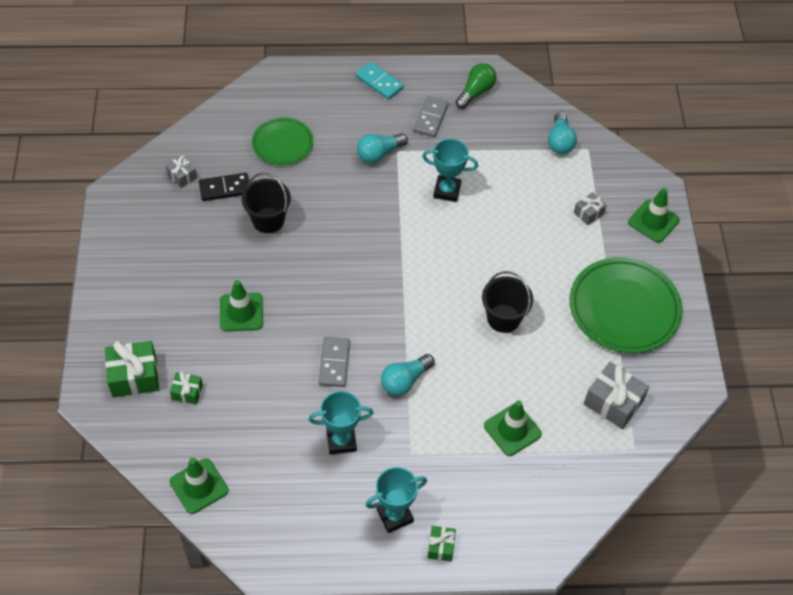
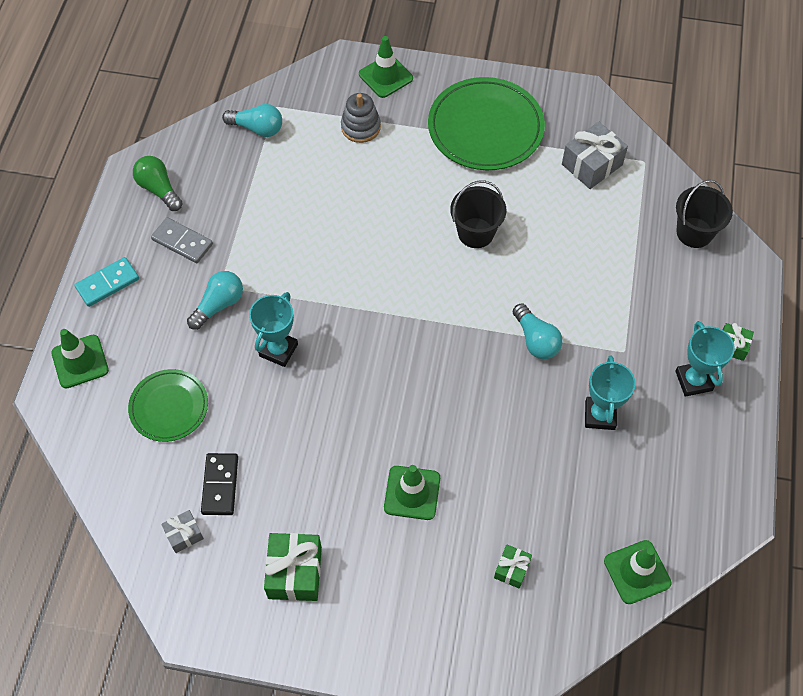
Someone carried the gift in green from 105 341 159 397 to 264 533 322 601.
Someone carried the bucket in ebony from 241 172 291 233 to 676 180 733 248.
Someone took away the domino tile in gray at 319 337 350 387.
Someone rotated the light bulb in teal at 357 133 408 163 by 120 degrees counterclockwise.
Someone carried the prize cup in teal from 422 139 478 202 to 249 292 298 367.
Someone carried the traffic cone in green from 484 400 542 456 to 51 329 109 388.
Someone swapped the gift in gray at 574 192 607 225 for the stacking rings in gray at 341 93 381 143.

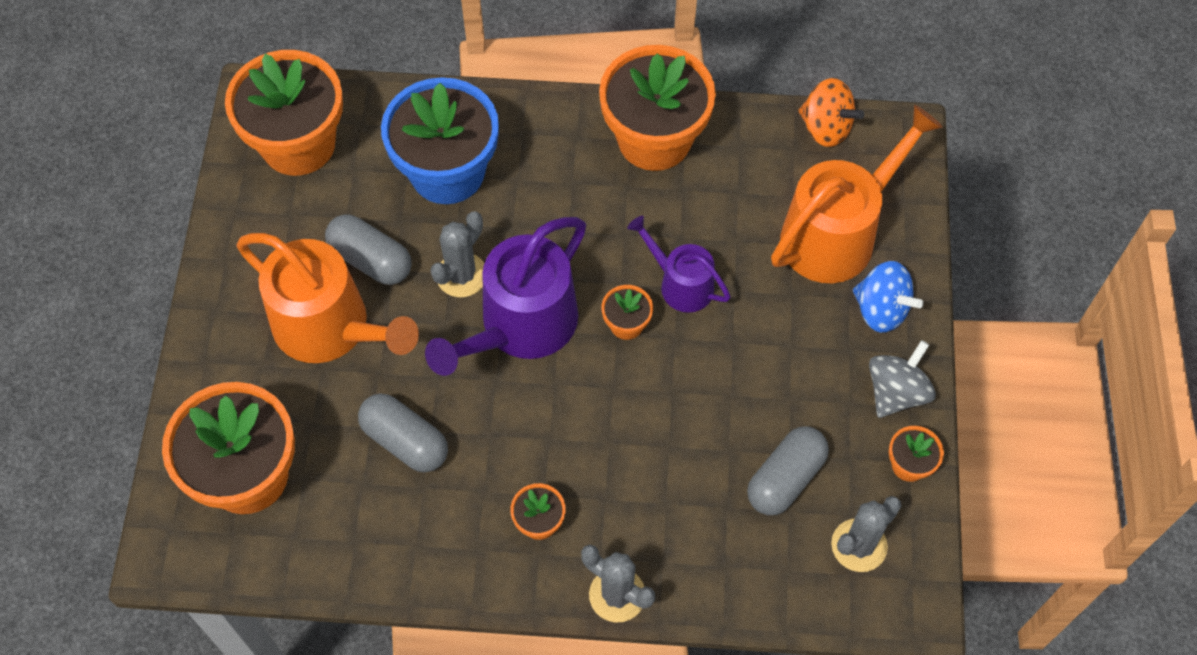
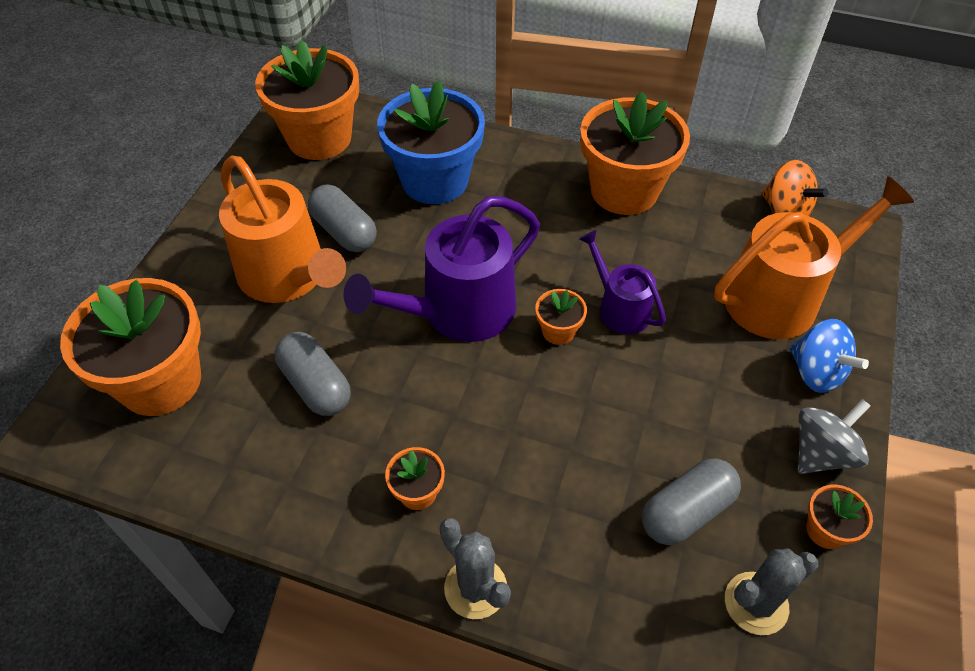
Someone took away the cactus in gray at 430 212 484 297.

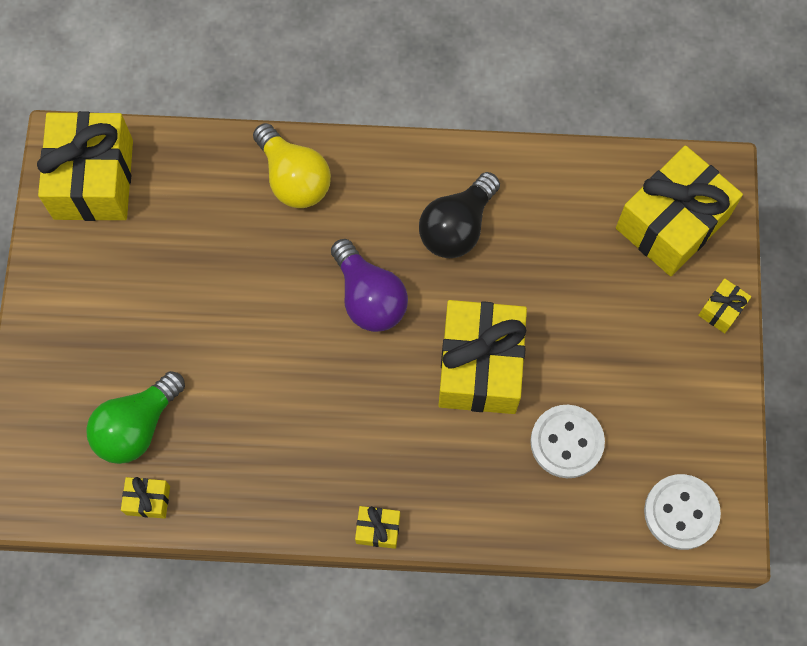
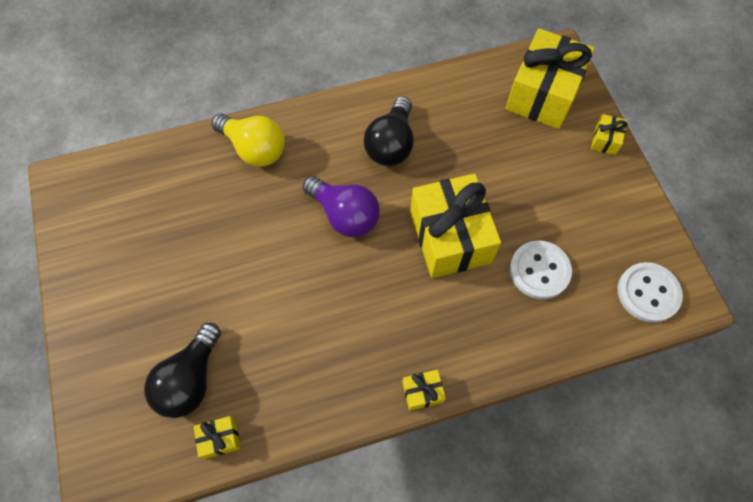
Someone took away the gift in bright yellow at 37 111 133 221.
Someone repainted the light bulb in green at 86 371 185 464, which became the light bulb in ebony at 144 323 221 418.

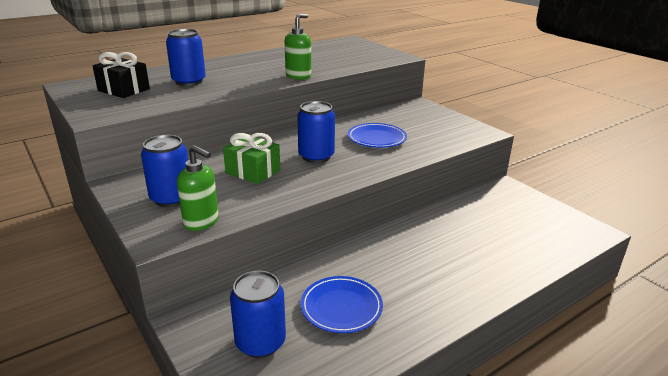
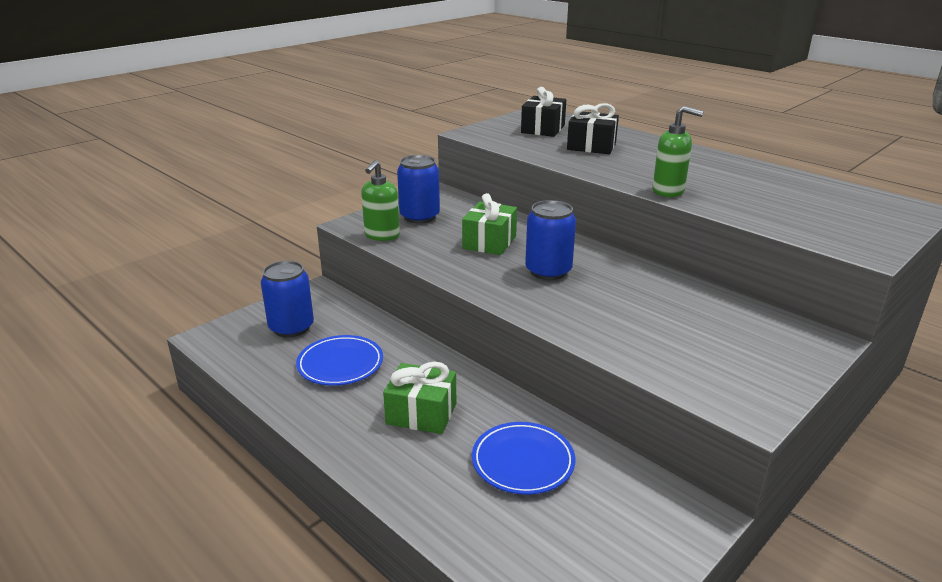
Someone swapped the can in royal blue at 166 29 206 86 for the gift in ebony at 567 103 619 154.
Someone carried the dinner plate in royal blue from 348 123 407 148 to 472 422 575 495.
Someone put down the gift in green at 383 362 456 434.

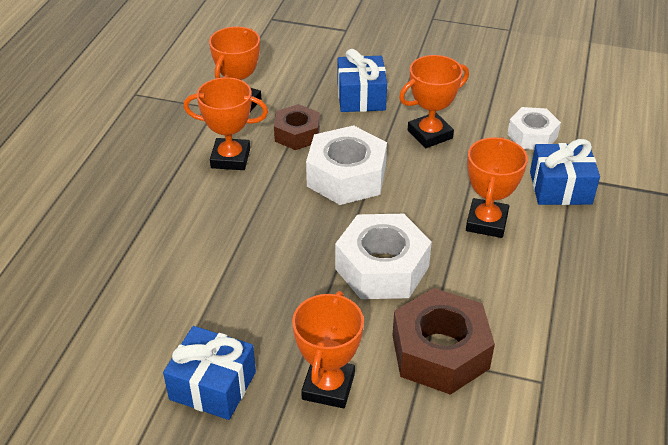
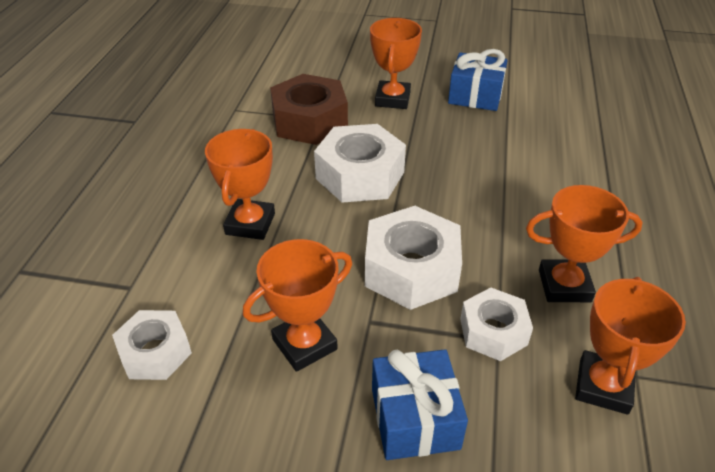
Someone repainted the hex nut in brown at 274 104 320 150, which became the hex nut in white at 460 287 533 361.
Someone took away the gift in royal blue at 530 139 600 205.

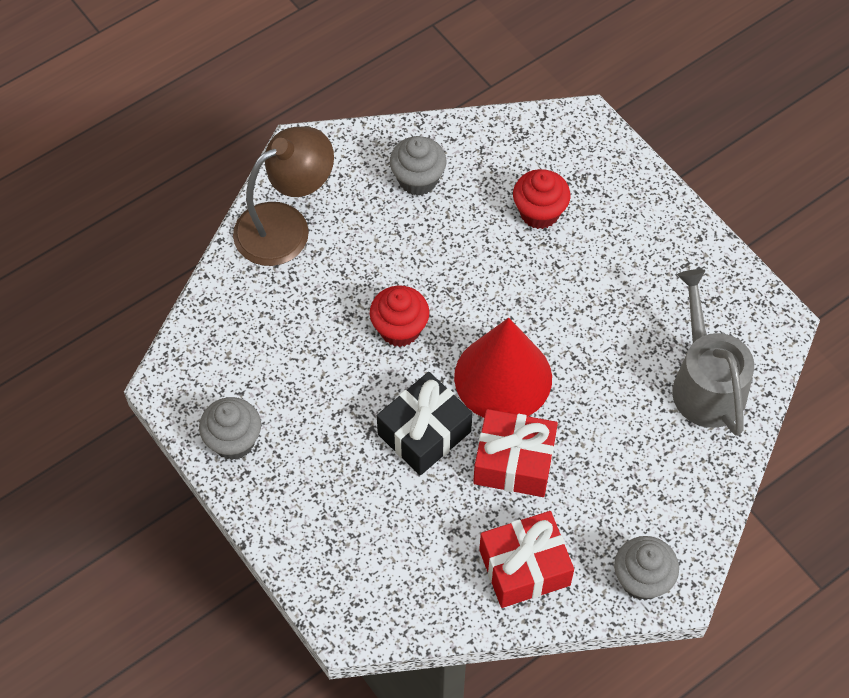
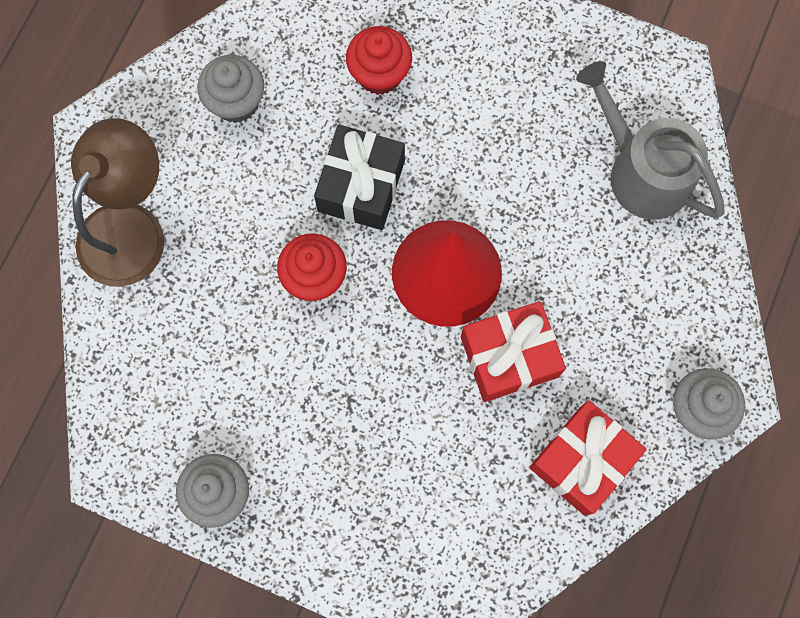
Someone carried the gift in ebony from 377 372 472 475 to 314 125 405 230.

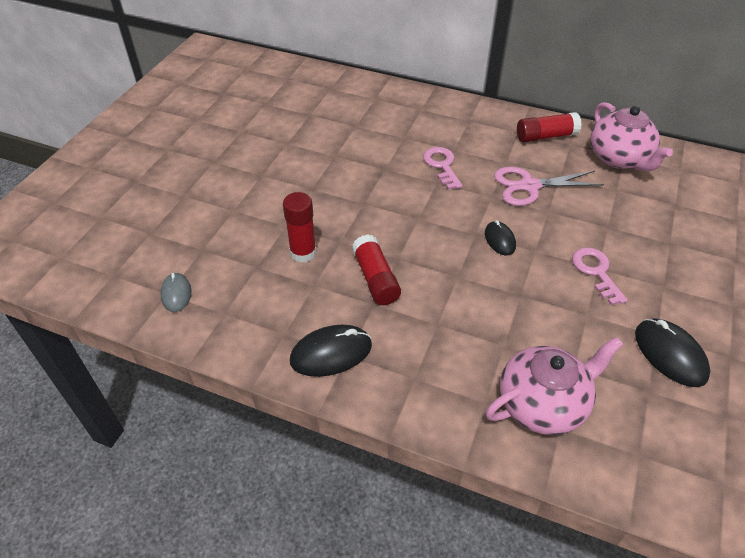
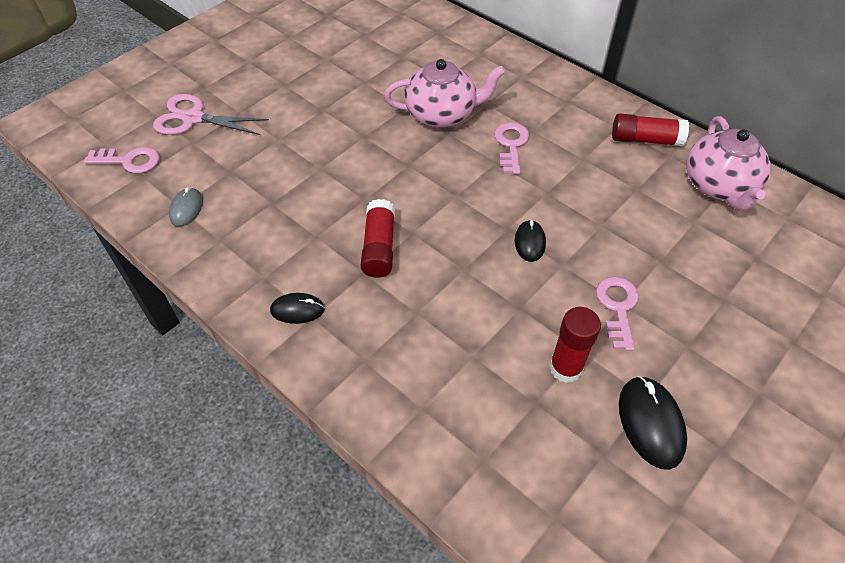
Someone carried the glue stick in crimson from 283 192 316 263 to 549 307 601 383.
Someone scaled the PC mouse in ebony at 290 325 372 377 by 0.62.
Someone carried the tea pot in rose-pink from 486 336 623 435 to 384 59 505 128.
Someone carried the pair of scissors in rose-pink from 494 167 604 206 to 153 94 269 135.
Someone put down the latchkey in rose-pink at 84 147 159 173.

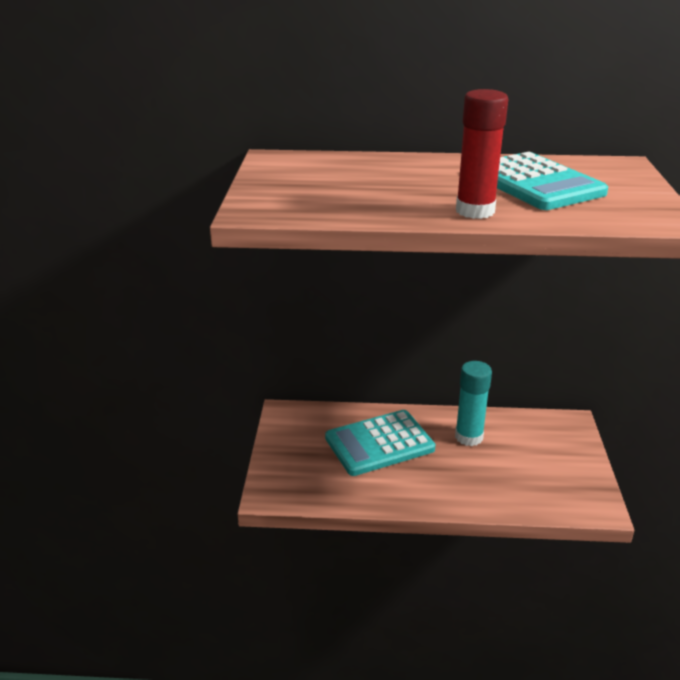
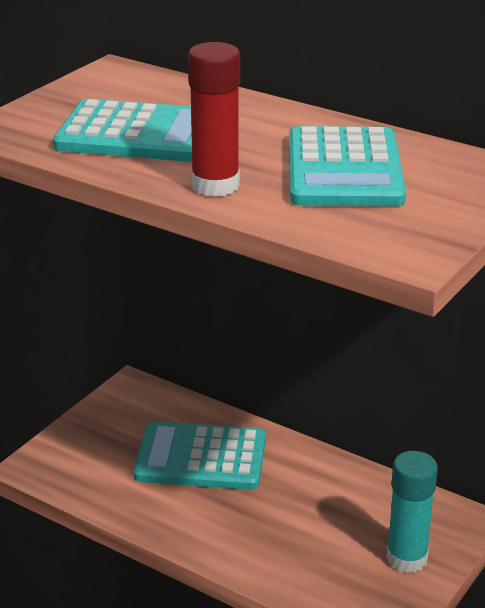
Someone carried the glue stick in teal from 455 361 492 446 to 386 451 438 573.
Someone put down the pocket calculator in teal at 53 99 192 162.

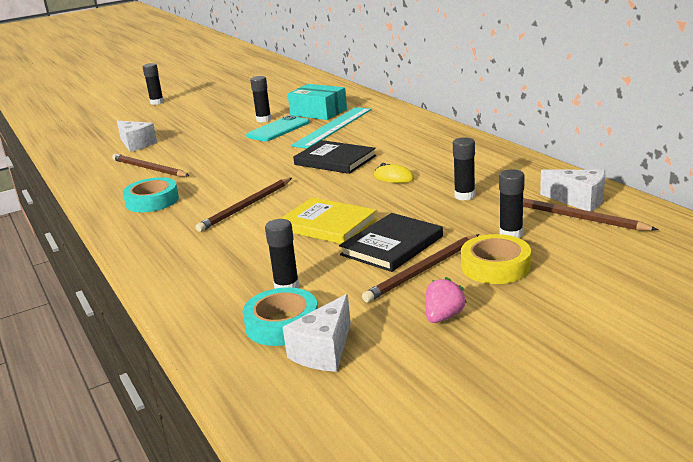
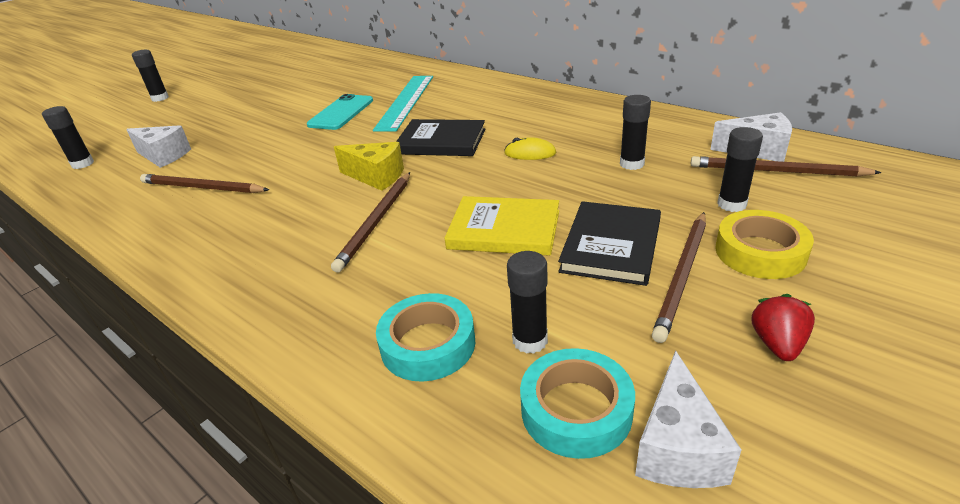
Someone carried the sticky tape in teal from 123 177 179 212 to 376 293 475 382.
Someone carried the glue stick in ebony from 250 76 271 122 to 42 106 94 169.
Someone took away the parcel in teal at 288 84 347 120.
Someone repainted the strawberry in rose-pink at 425 277 467 323, which became the strawberry in crimson at 751 294 815 361.
Someone put down the cheese in bright yellow at 334 142 404 191.

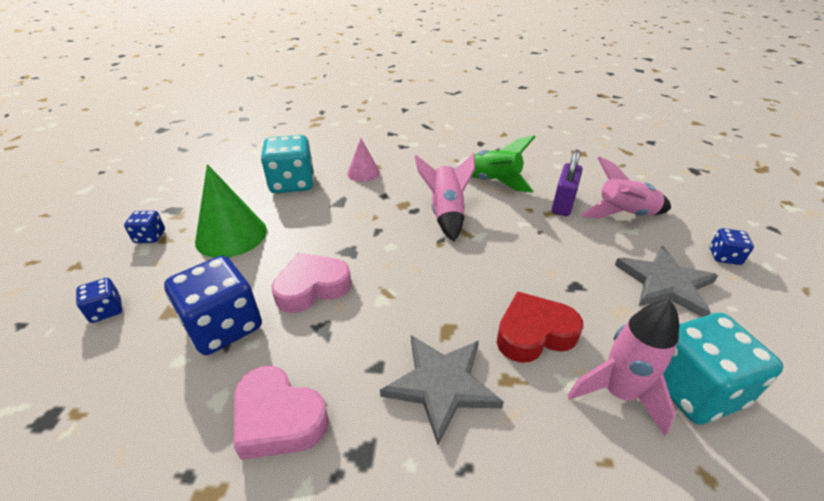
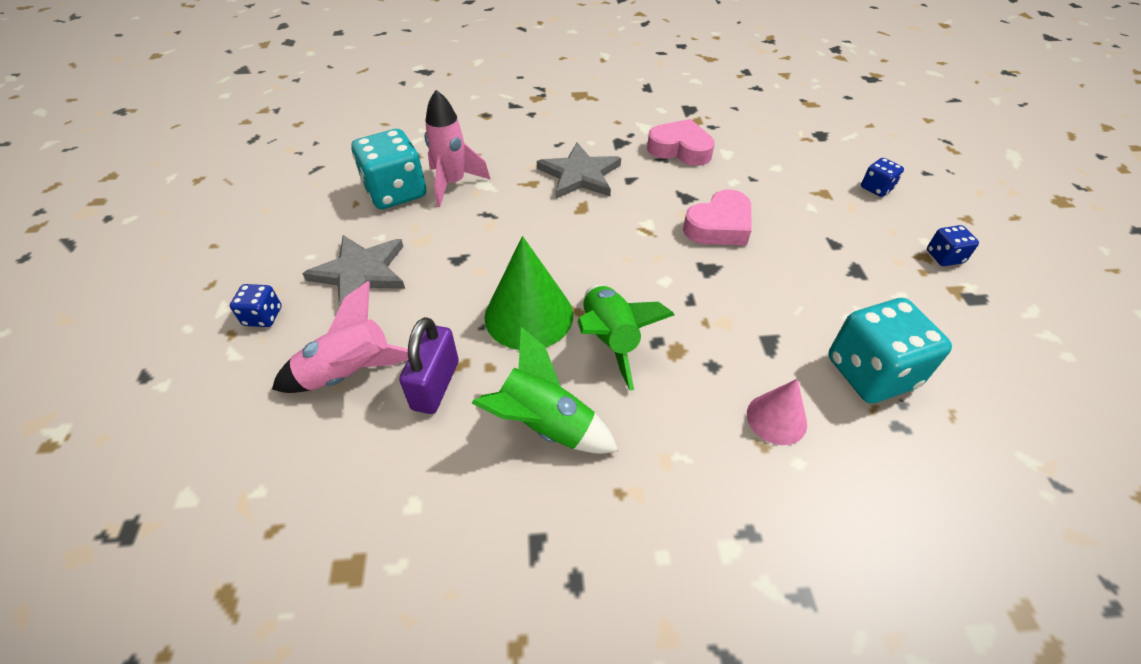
Someone took away the game die in royal blue at 164 256 262 355.
Someone carried the solid cone in green from 195 164 267 258 to 484 236 573 350.
Someone repainted the toy rocket in rose-pink at 415 153 475 242, which became the toy rocket in green at 578 285 675 391.
Someone took away the love heart in crimson at 497 291 583 363.

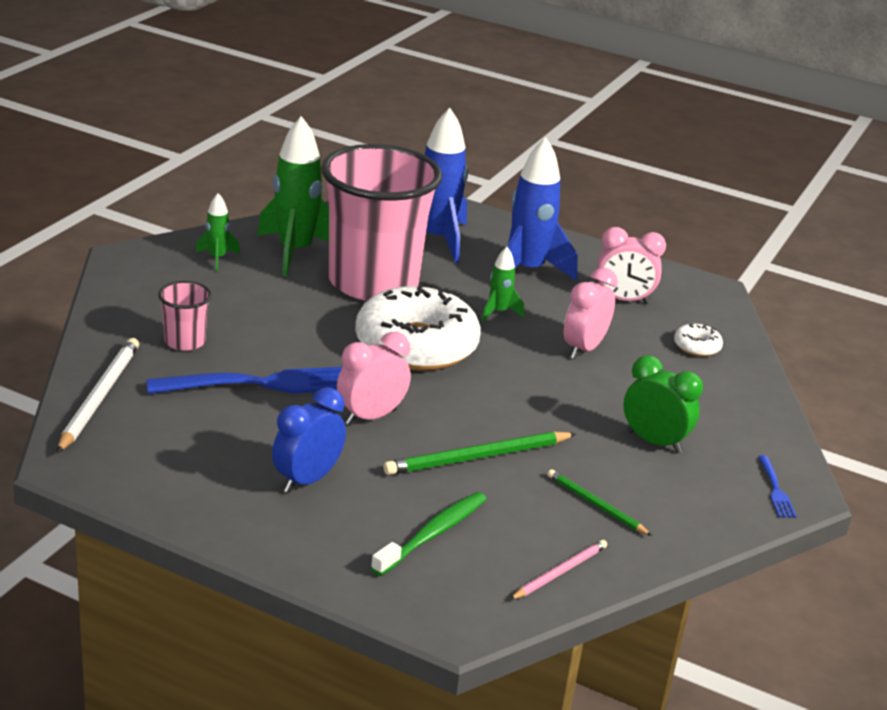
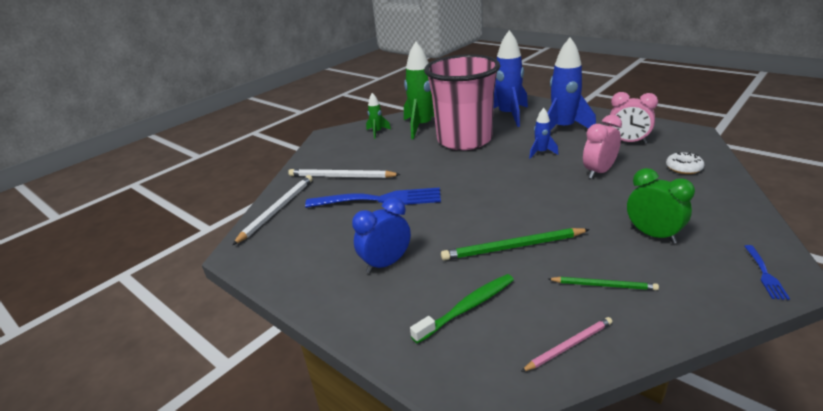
Someone swapped the tumbler in rose-pink at 158 281 212 351 for the wooden pencil in white at 288 169 401 178.
Someone took away the clock in rose-pink at 337 332 411 425.
Someone took away the doughnut in white at 355 283 480 371.
Someone repainted the toy rocket in green at 481 247 524 322, which became the toy rocket in royal blue at 529 108 559 159.
Someone rotated the wooden pencil in green at 548 469 652 536 by 135 degrees clockwise.

